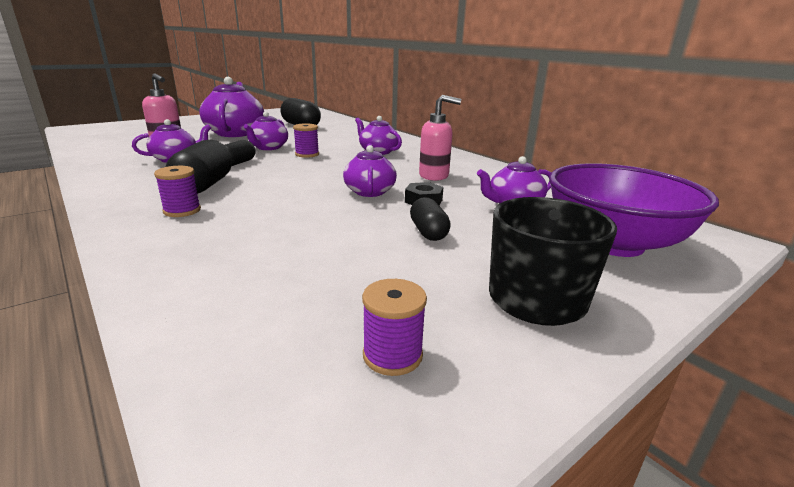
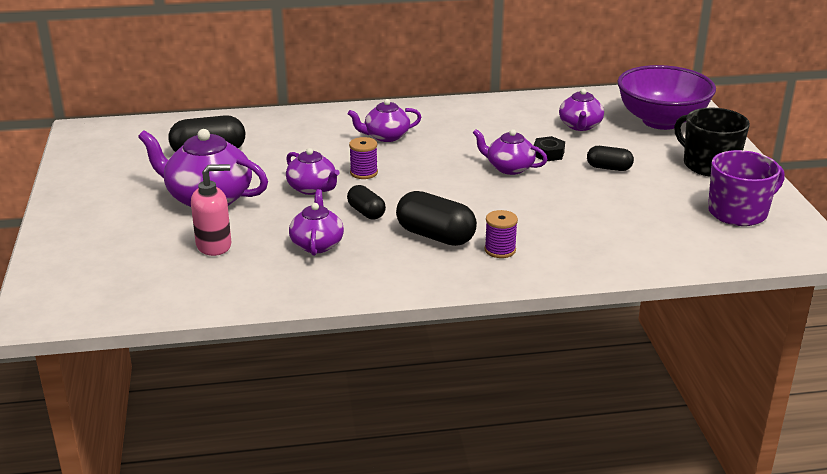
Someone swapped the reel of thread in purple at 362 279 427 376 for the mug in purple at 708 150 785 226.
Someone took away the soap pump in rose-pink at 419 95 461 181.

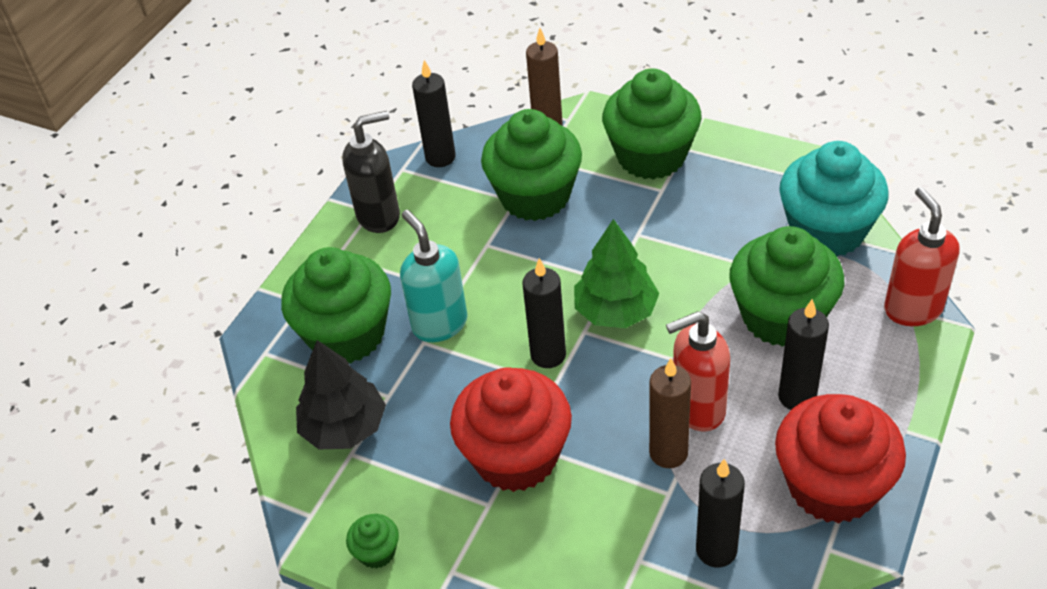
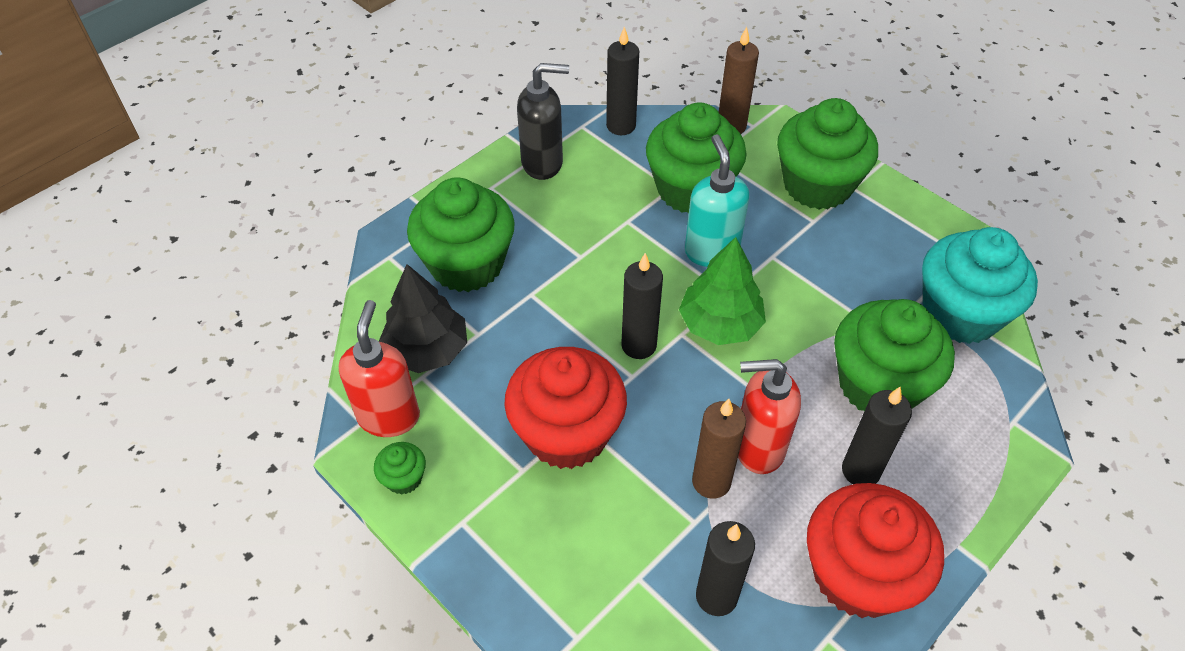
Someone carried the soap pump in teal from 400 210 468 342 to 685 134 750 267.
Someone carried the soap pump in crimson from 884 187 960 326 to 339 300 420 437.

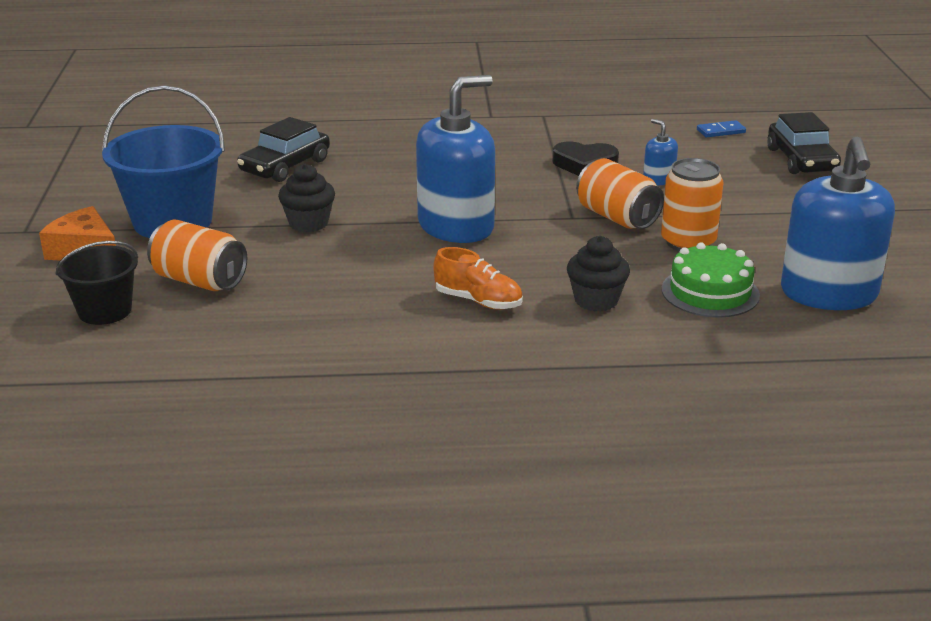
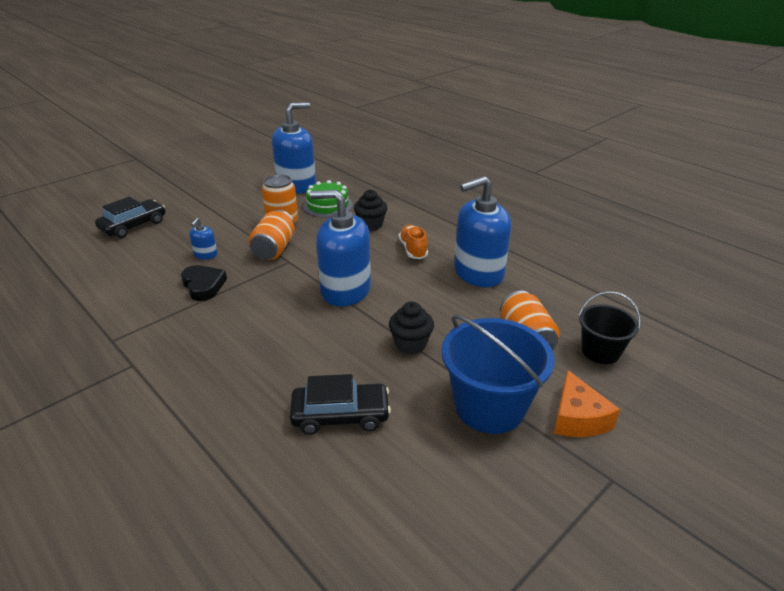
Someone took away the domino tile in royal blue at 697 120 746 137.
Someone put down the soap pump in royal blue at 454 176 511 287.

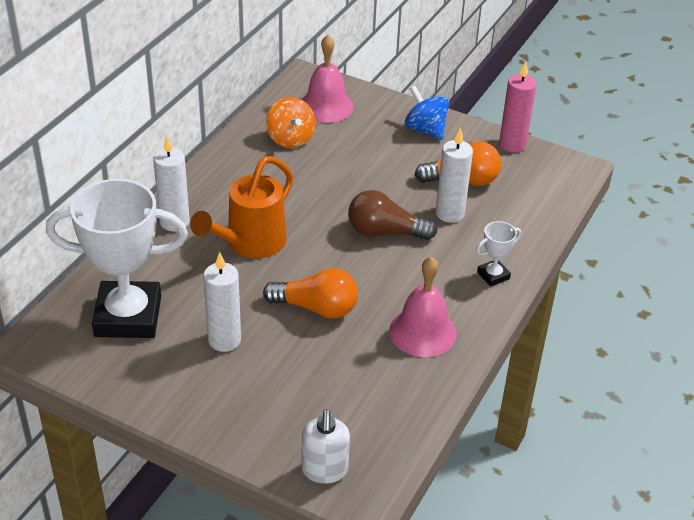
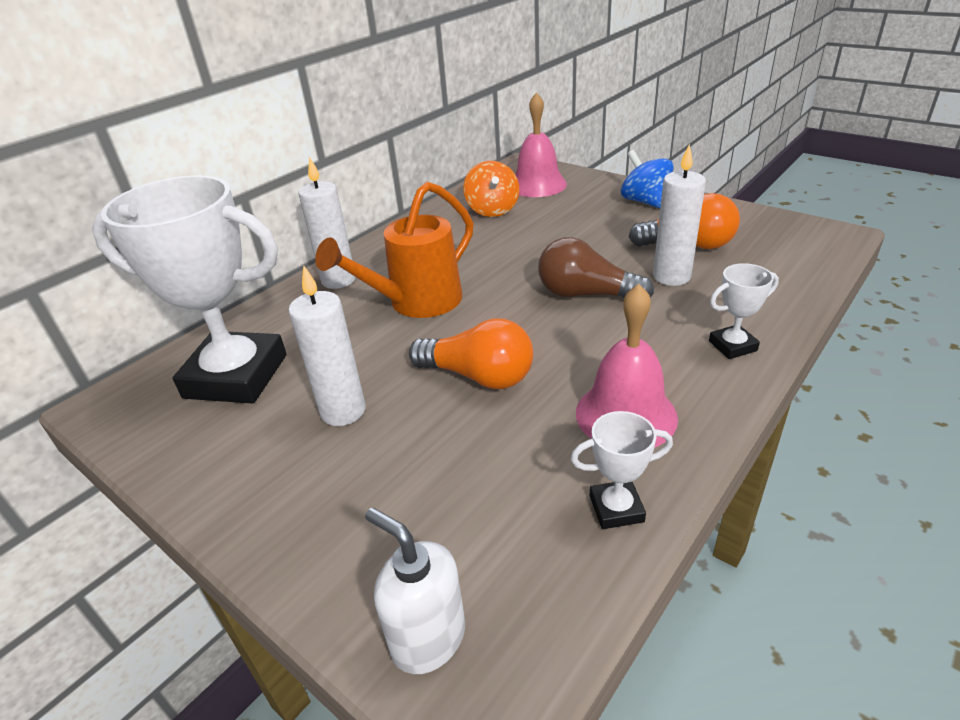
Someone rotated the soap pump in white at 302 409 350 484 by 120 degrees clockwise.
Someone took away the wax candle in rose-pink at 499 61 537 153.
Someone put down the prize cup in white at 571 411 673 529.

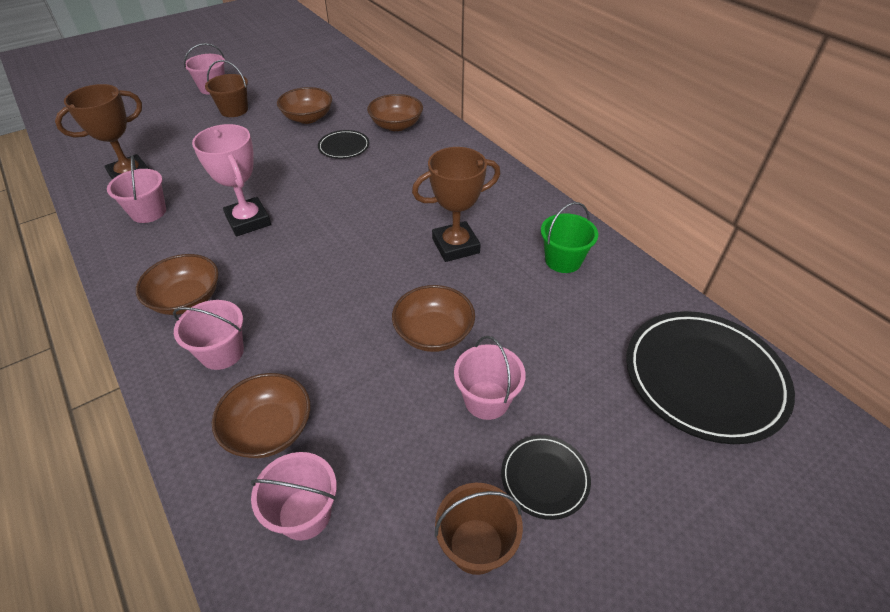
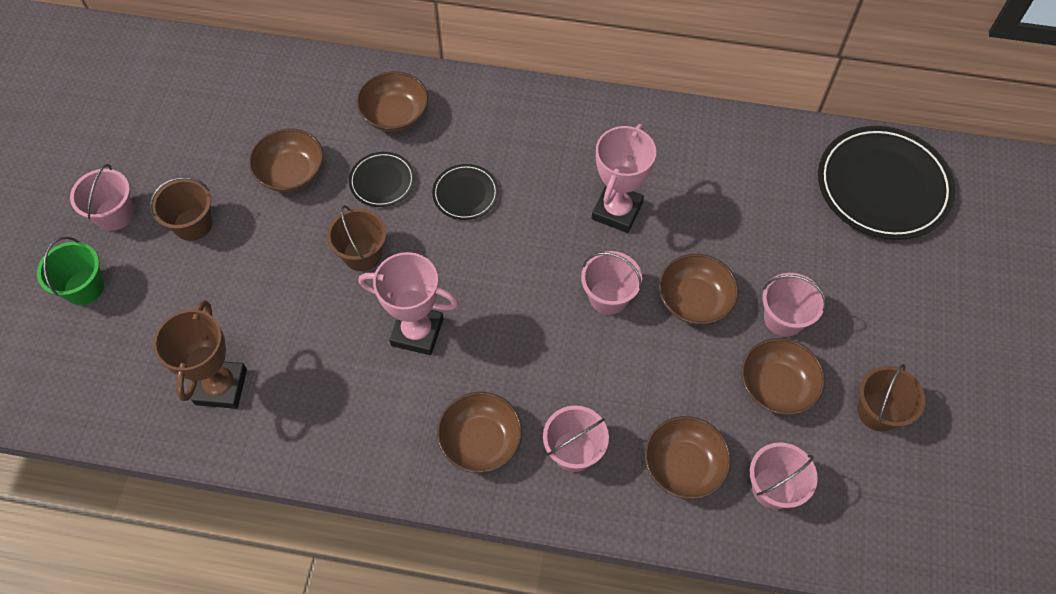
Someone carried the bucket in rose-pink from 107 156 166 223 to 581 251 642 315.
Someone repainted the prize cup in brown at 412 147 500 262, which became the prize cup in rose-pink at 592 124 656 233.
Someone carried the dinner plate in ebony from 501 435 591 520 to 432 164 499 220.
Someone carried the bucket in green from 541 202 598 273 to 37 237 104 305.
Someone put down the bucket in brown at 327 205 387 271.
Someone put down the serving bowl in brown at 741 338 825 415.

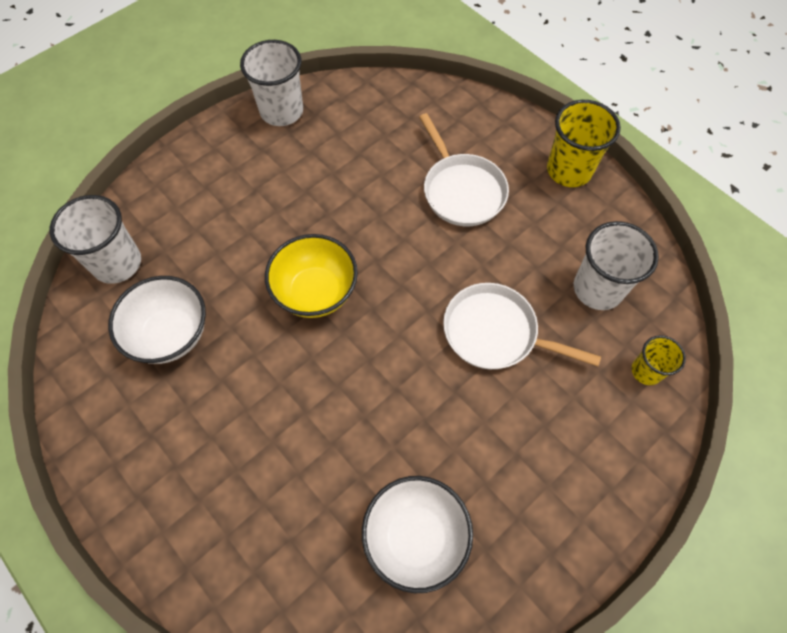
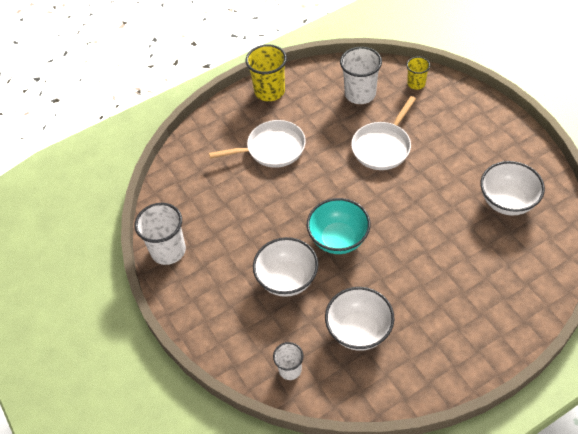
Someone scaled the tumbler in white at 50 195 141 284 by 0.58.
Someone repainted the serving bowl in bright yellow at 265 234 358 318, which became the serving bowl in teal at 307 198 371 254.
Someone put down the serving bowl in white at 253 237 318 297.

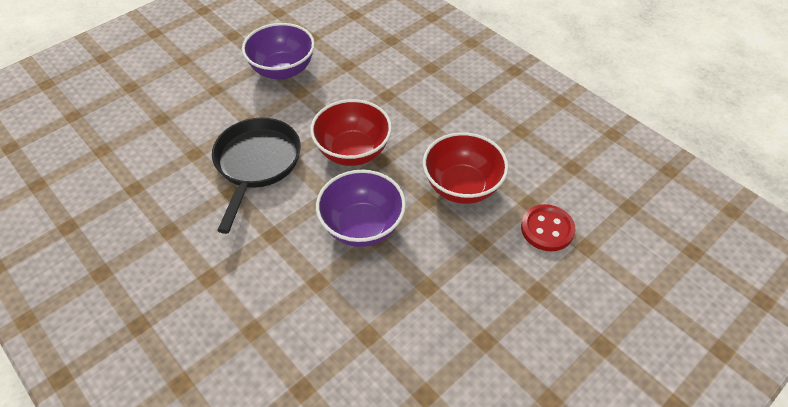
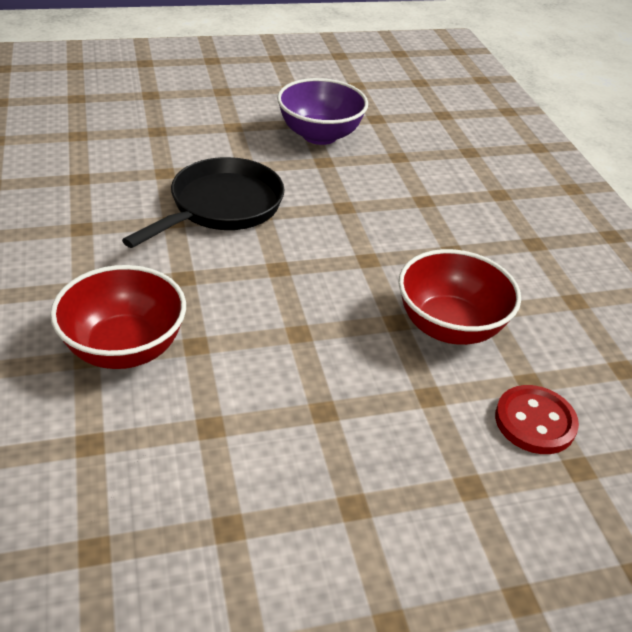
Someone carried the serving bowl in crimson from 310 99 392 166 to 50 265 186 369.
Someone took away the serving bowl in purple at 316 170 406 247.

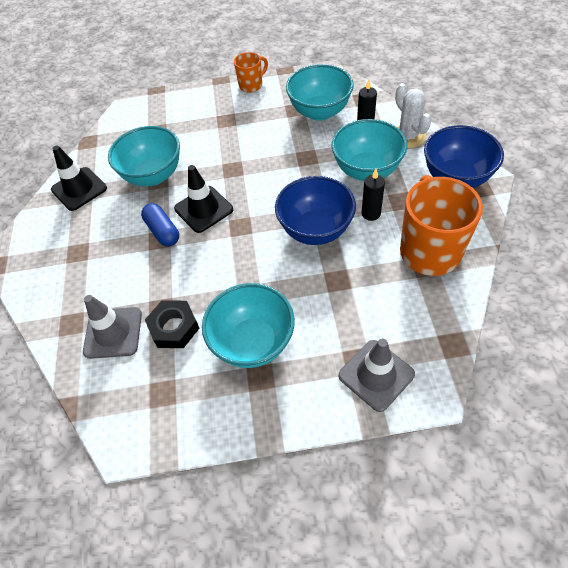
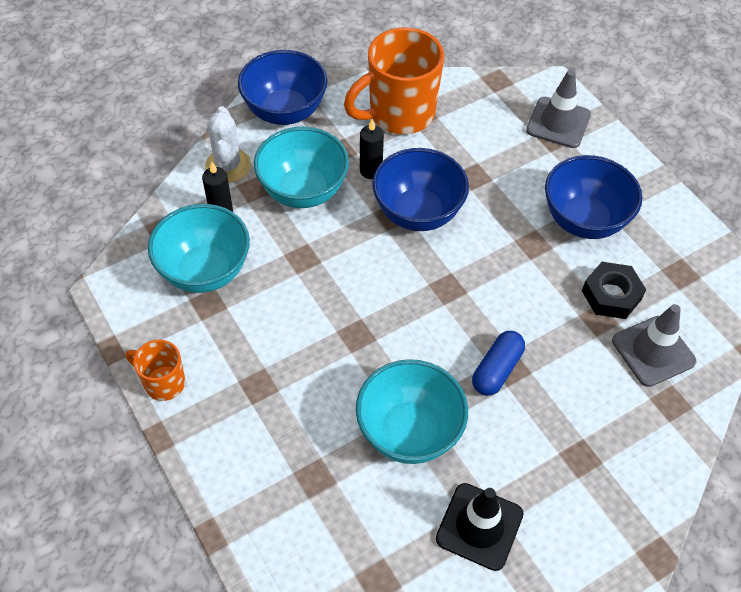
Someone took away the traffic cone in ebony at 174 165 233 233.
Someone repainted the serving bowl in teal at 202 283 295 368, which became the serving bowl in royal blue at 545 155 642 239.
Someone rotated the cactus in white at 395 83 432 148 by 45 degrees counterclockwise.

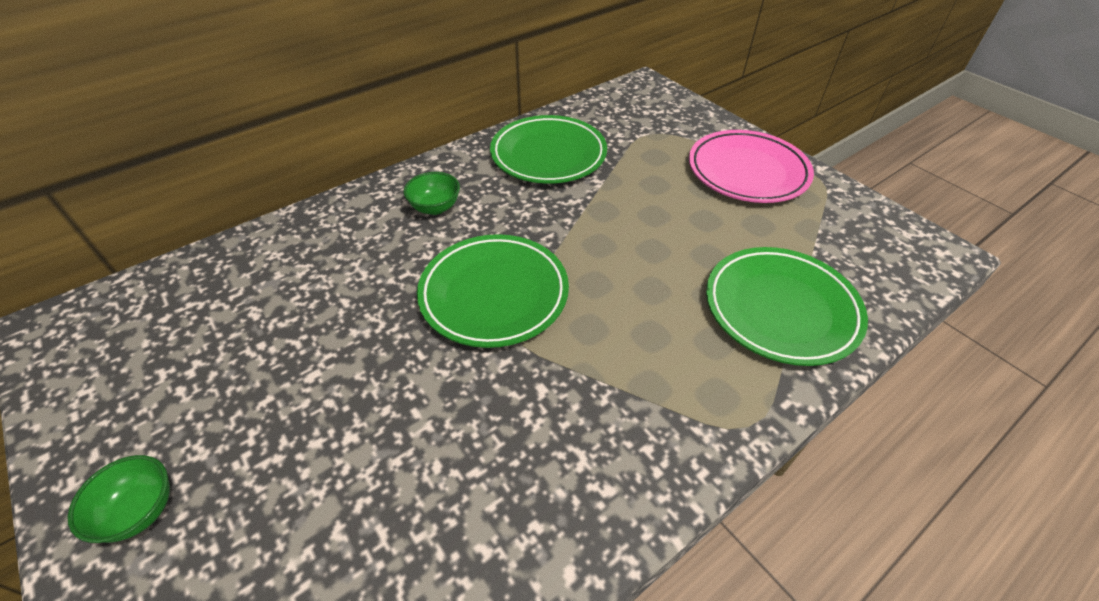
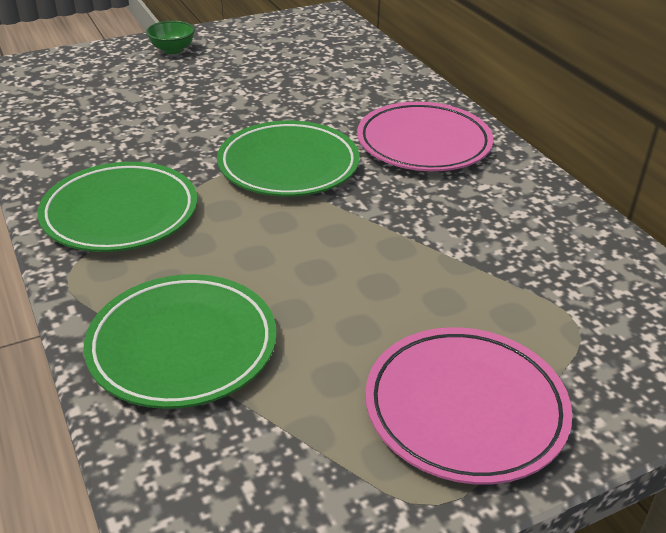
Someone swapped the serving bowl in green at 404 172 460 215 for the dinner plate in rose-pink at 357 102 493 171.
Someone carried the dinner plate in green from 490 115 607 184 to 38 162 197 252.

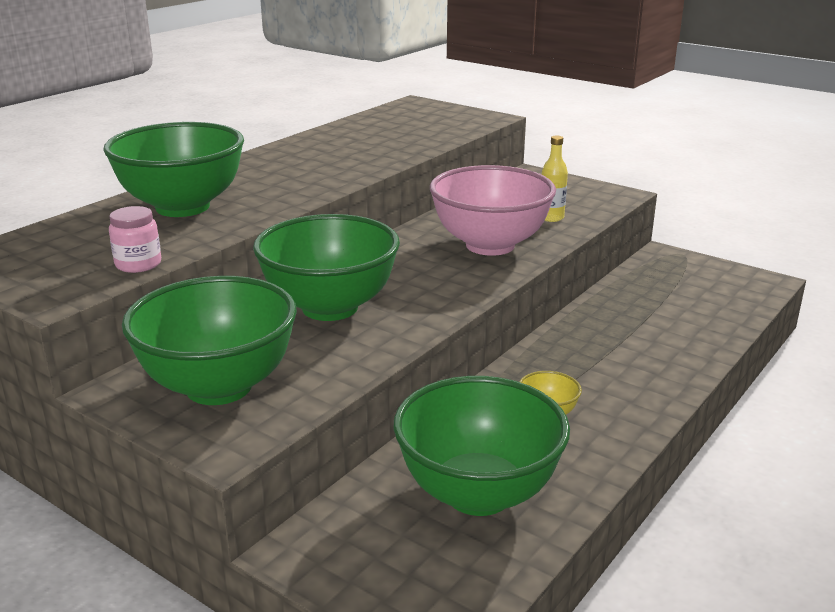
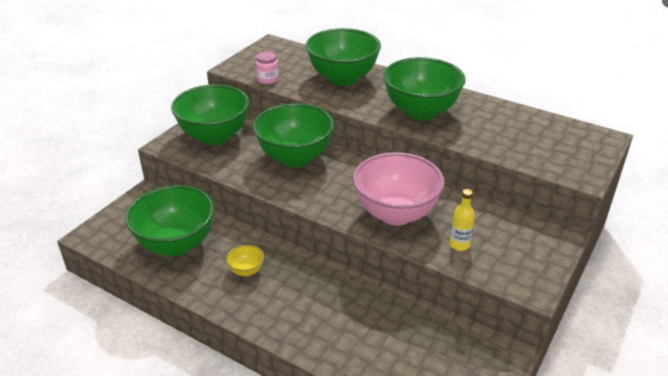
Someone put down the serving bowl in green at 383 57 466 120.

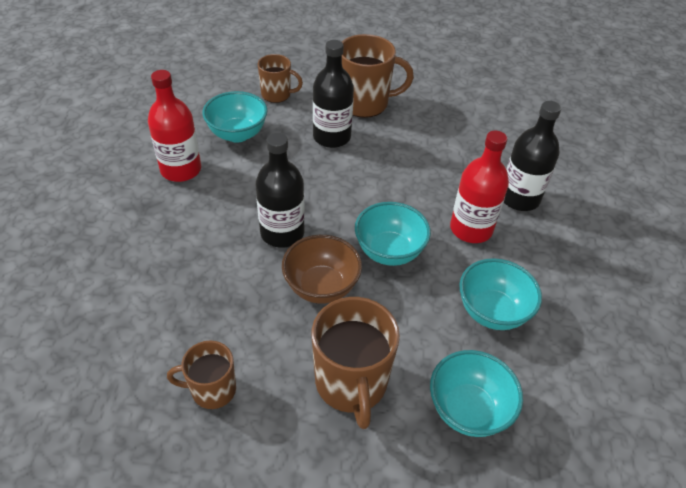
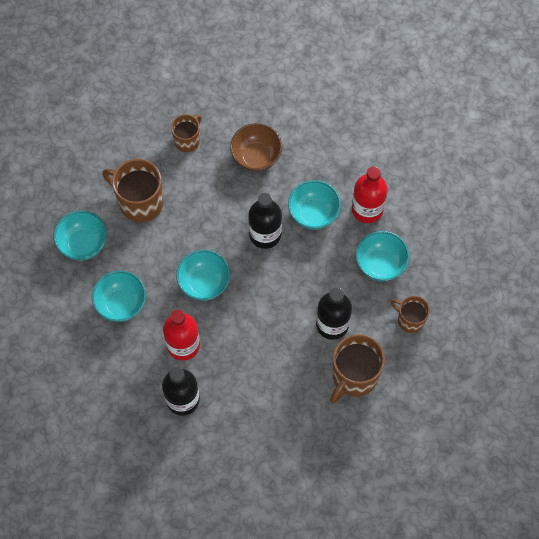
Someone rotated the mug in brown at 258 54 303 103 by 75 degrees clockwise.
Someone carried the serving bowl in brown from 282 235 362 304 to 230 123 282 172.
Someone put down the serving bowl in teal at 288 180 341 230.

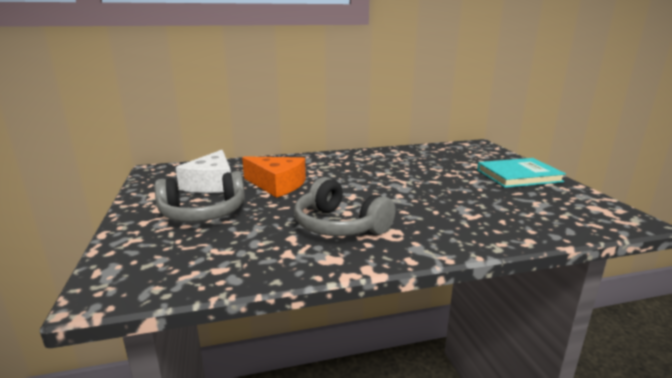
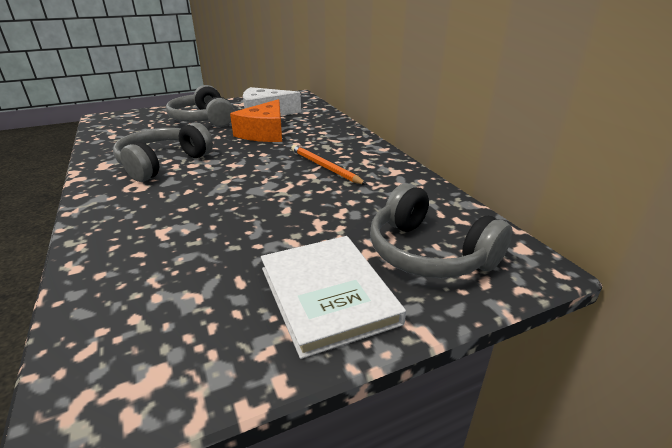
Someone repainted the hardback in teal at 477 158 566 188, which became the hardback in white at 261 236 406 359.
Someone put down the wooden pencil in orange at 291 145 367 185.
Someone put down the headphones in gray at 370 183 512 278.

